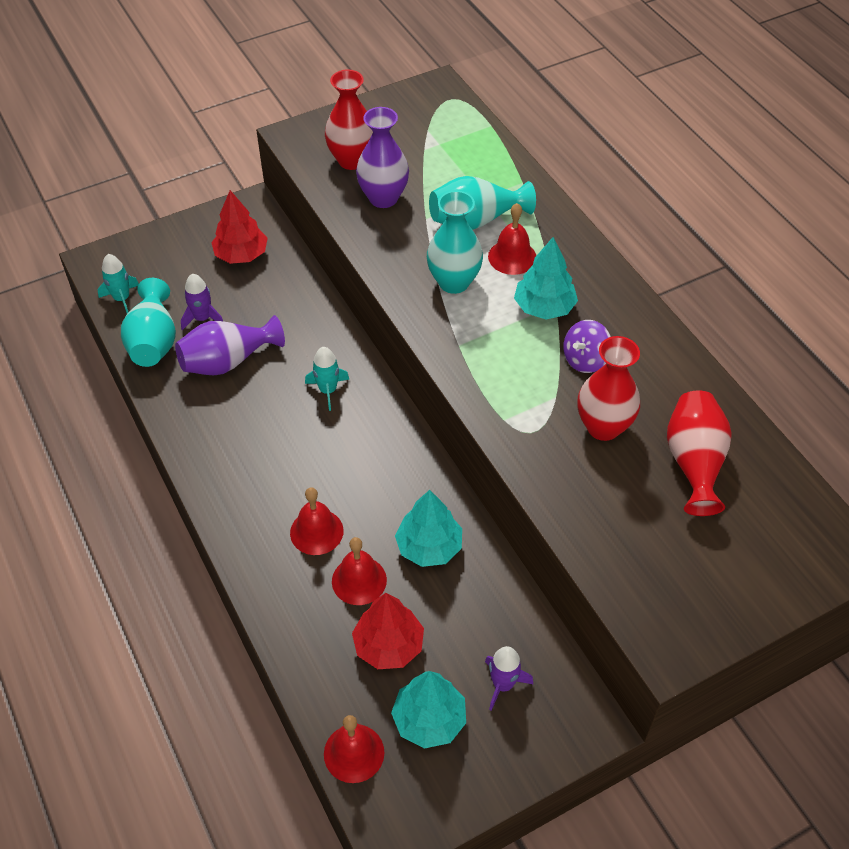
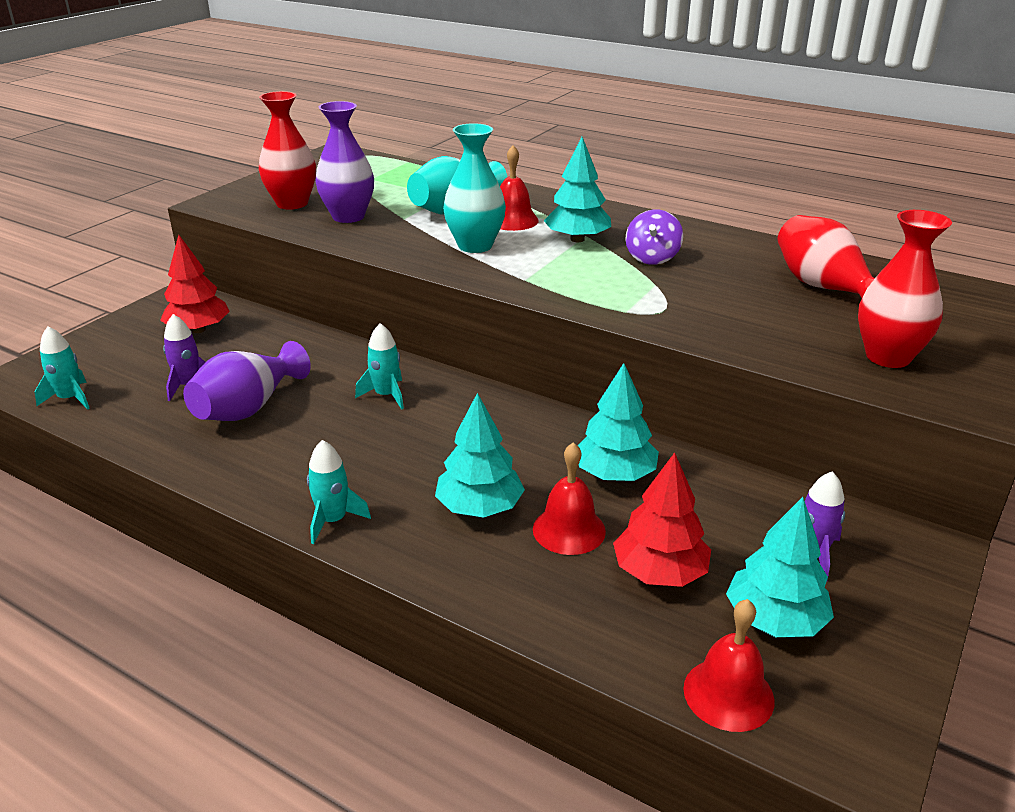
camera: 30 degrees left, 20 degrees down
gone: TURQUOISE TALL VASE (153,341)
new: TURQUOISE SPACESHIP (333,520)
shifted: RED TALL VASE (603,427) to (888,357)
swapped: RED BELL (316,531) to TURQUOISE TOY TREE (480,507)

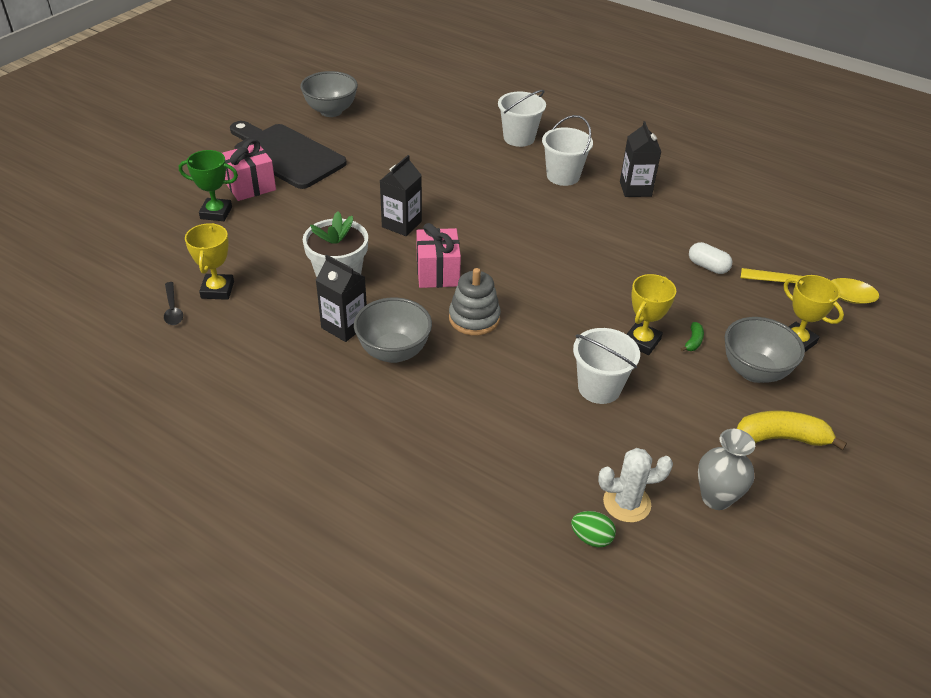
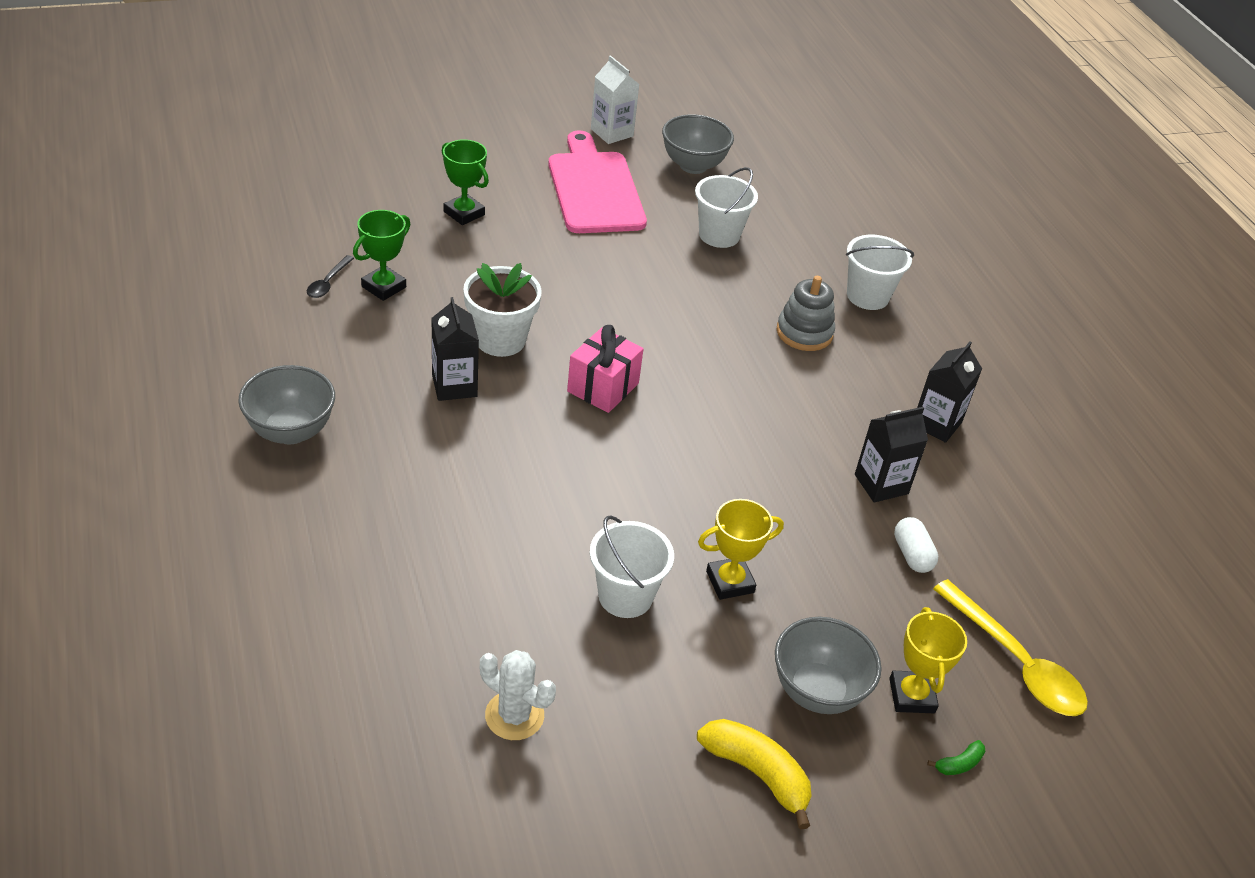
camera: 35 degrees right, 0 degrees up
gone: PINK GIFT (250,186); LEAF-GREEN TOY EGG (591,538); ASH-GREY TALL VASE (716,498)
new: WHITE MILK CARTON (612,132)
shifted: ASH-GREY SERVING BOWL (393,352) to (290,431); BLACK MILK CARTON (401,224) to (881,484); ASH-GREY RING STACKER (474,318) to (804,332); WHITE PAIL (563,176) to (719,235); LEAF-GREEN BANANA (693,341) to (959,764)
repainted: BRIGHT YELLOW TROPHY (217,290) to LEAF-GREEN TROPHY (383,287); BLACK CUTTING BOARD (285,155) to PINK CUTTING BOARD (594,189)

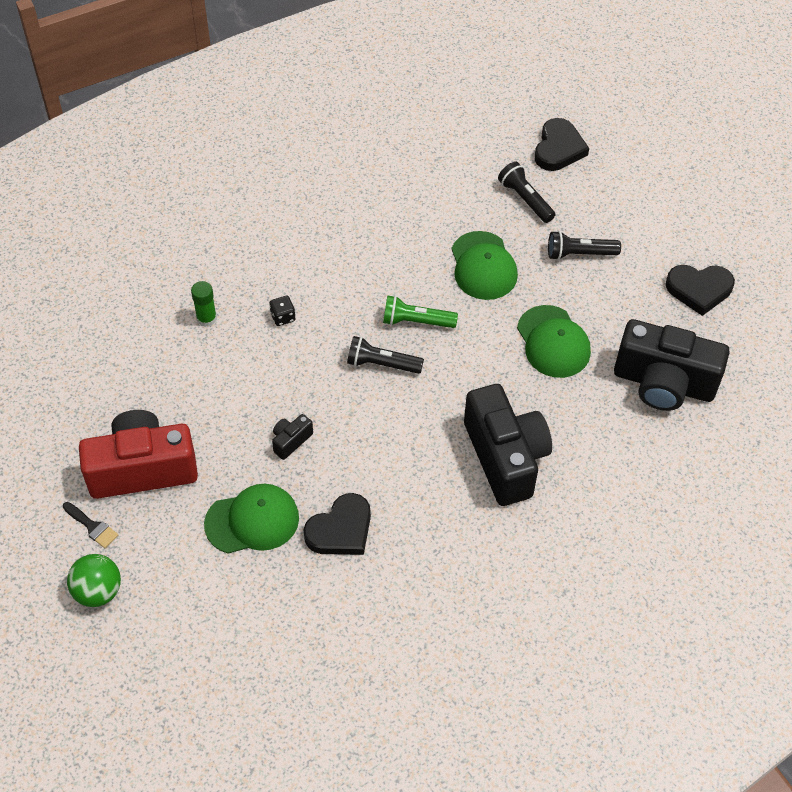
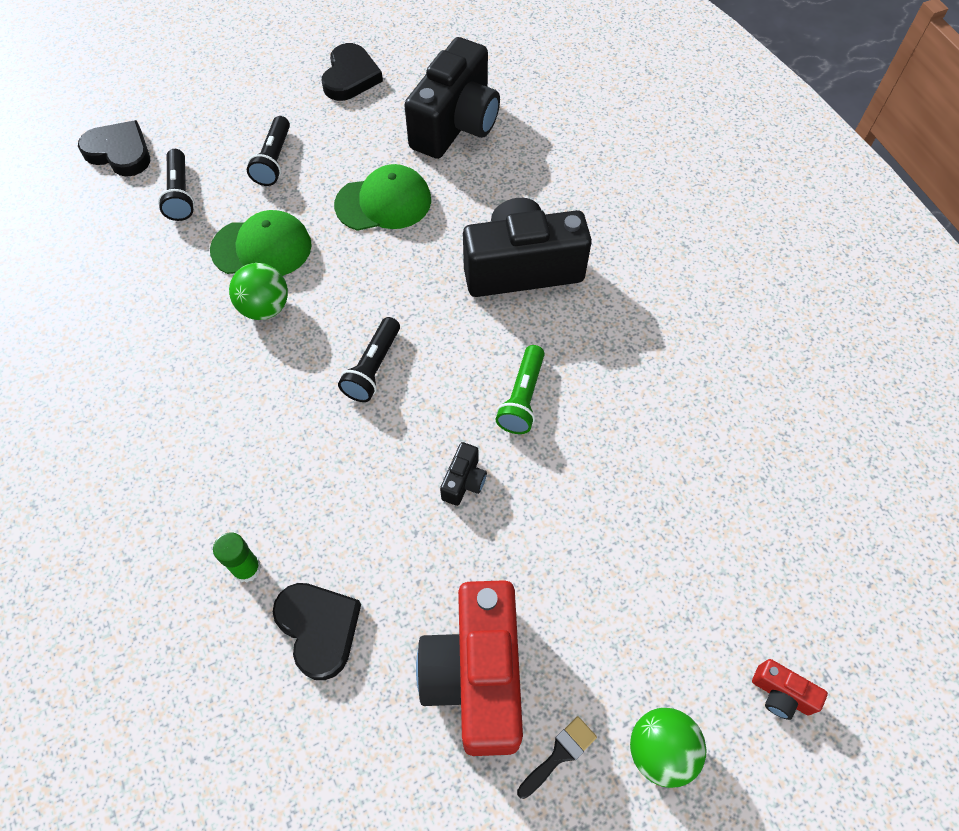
camera: 80 degrees left, 5 degrees up
gone: LEAF-GREEN PEAKED CAP (252,521); BLACK DIE (283,317)
new: LEAF-GREEN PLAY BALL (265,307); RED COMPACT CAMERA (781,694)
shifted: BLACK HEART SHAPE (340,530) to (319,628); LEAF-GREEN FLASHLIGHT (416,321) to (522,398)
rotated: BLACK COMPACT CAMERA (291,441) = (464,481) 120 degrees counterclockwise; BLACK FLASHLIGHT (525,199) = (180,194) 75 degrees counterclockwise

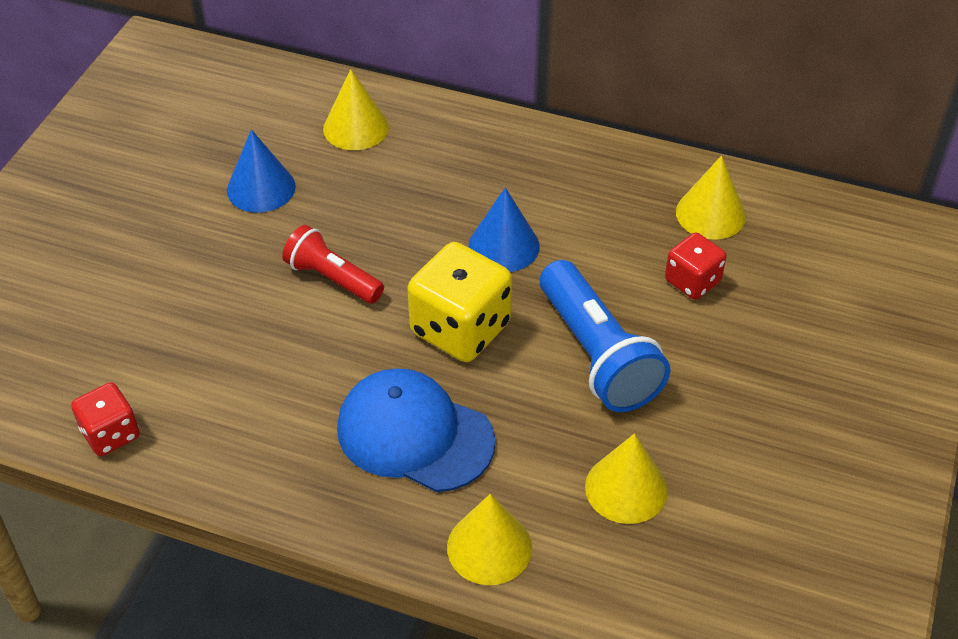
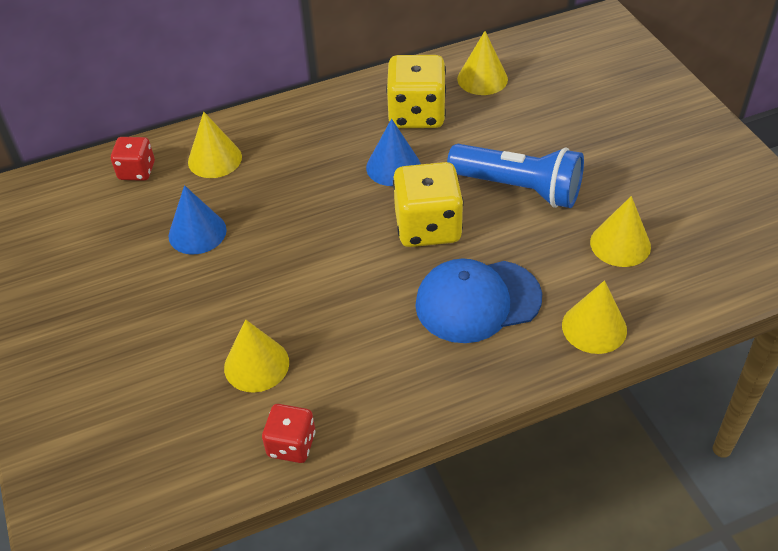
camera: 40 degrees left, 0 degrees up
gone: RED FLASHLIGHT (332,278)
new: BRIGHT YELLOW CONE (256,365); BRIGHT YELLOW DIE (416,114)
shifted: RED DIE (692,281) to (137,171)

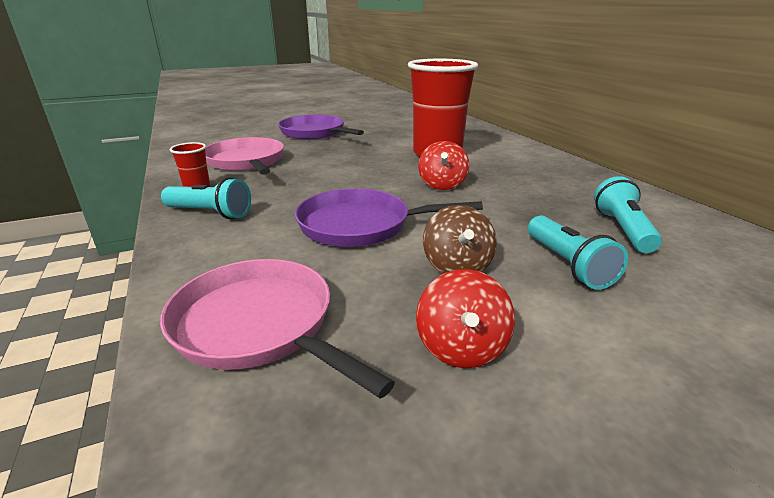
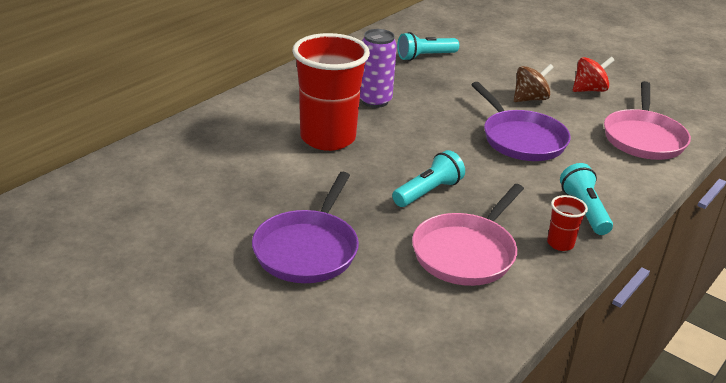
camera: 120 degrees left, 5 degrees up
gone: RED TOY TOP (442,185)
new: VIOLET TIN (374,101)
shifted: TURQUOISE FLASHLIGHT (567,265) to (428,192)

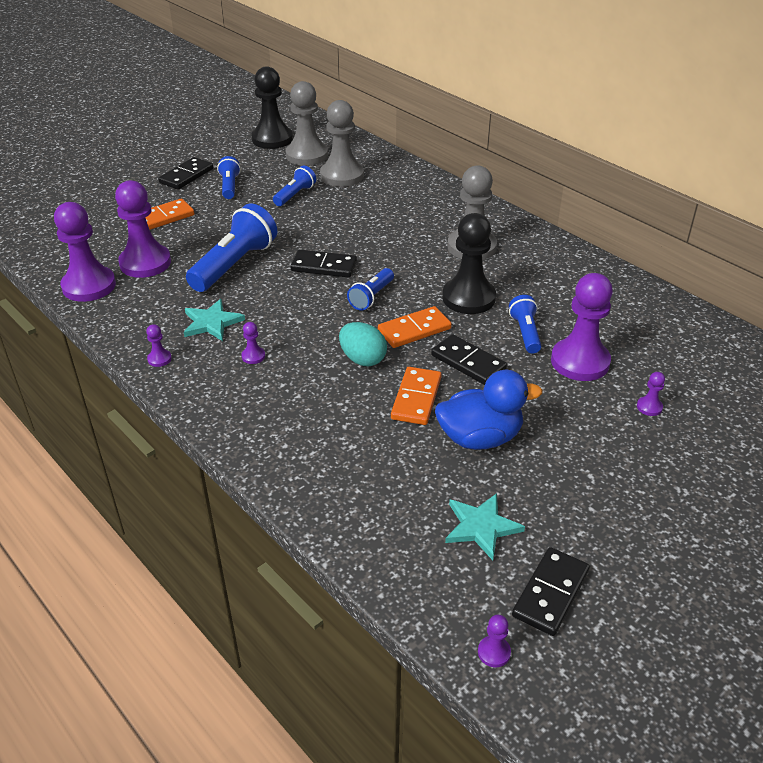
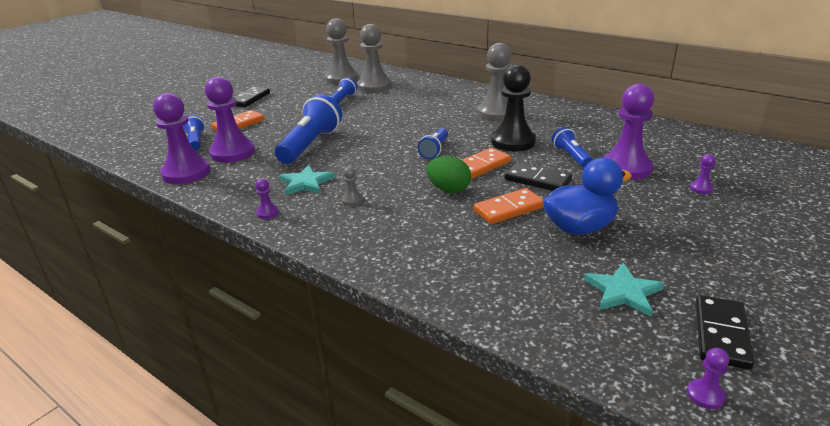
camera: 10 degrees left, 10 degrees down
gone: BLACK CHESS PAWN (272,139); BLACK DOMINO PIECE (324,266)
shifted: COBALT FLASHLIGHT (229,186) to (196,141)
repainted: VIOLET CHESS PAWN (253,356) to ASH-GREY CHESS PAWN (352,200); TURQUOISE TOY EGG (362,359) to LEAF-GREEN TOY EGG (448,189)
rotated: BRIGHT ORANGE DOMINO PIECE (416,398) = (509,209) 60 degrees clockwise

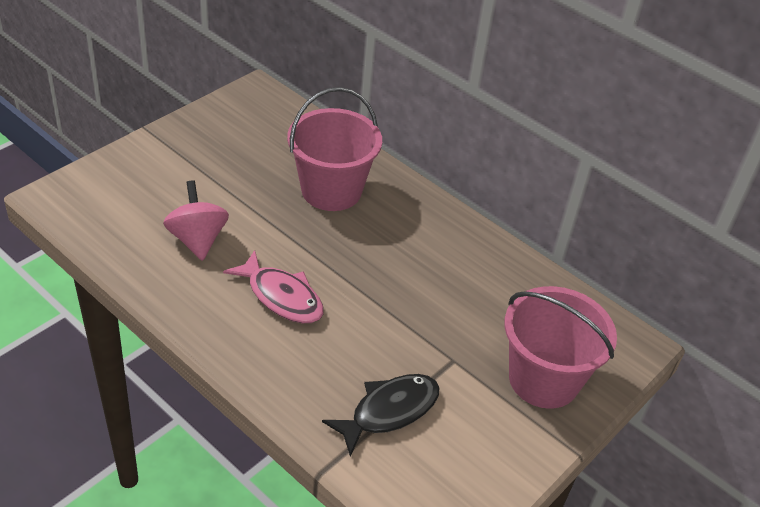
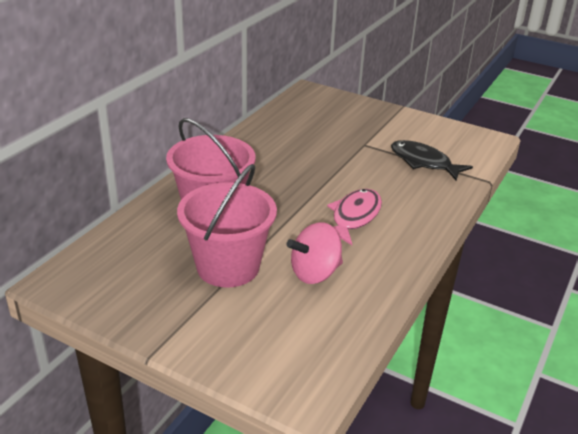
camera: 100 degrees left, 10 degrees down
shifted: PINK PAIL (543,379) to (228,267)

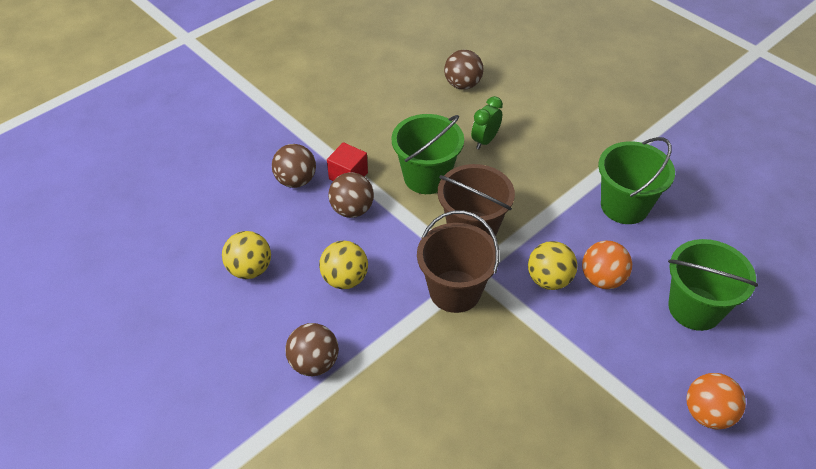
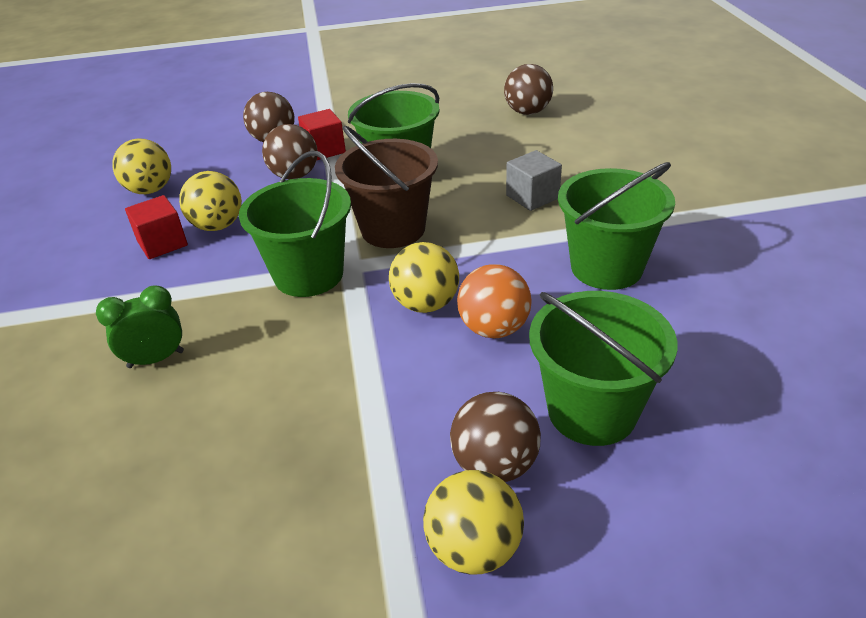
camera: 35 degrees right, 10 degrees down
new: RED SOLID CUBE (162,243); ASH-GREY SOLID CUBE (532,197)
shifted: BROWN PLAY BALL (314,363) to (495,465); LEAF-GREEN CLOCK (485,141) to (156,359)
repainted: BROWN PAIL (455,291) to LEAF-GREEN PAIL (309,275); BRIGHT ORANGE PLAY BALL (707,413) to BRIGHT YELLOW PLAY BALL (474,548)

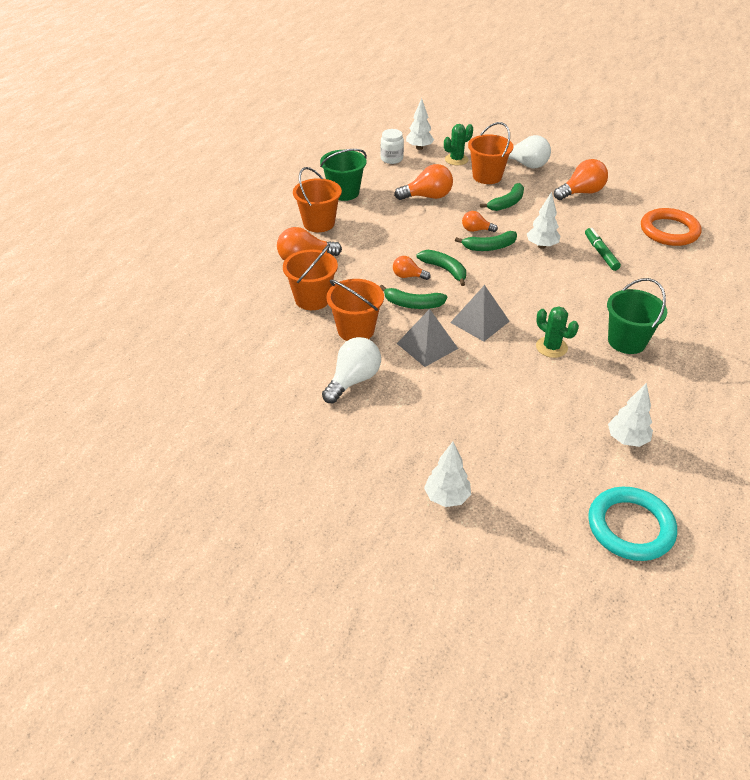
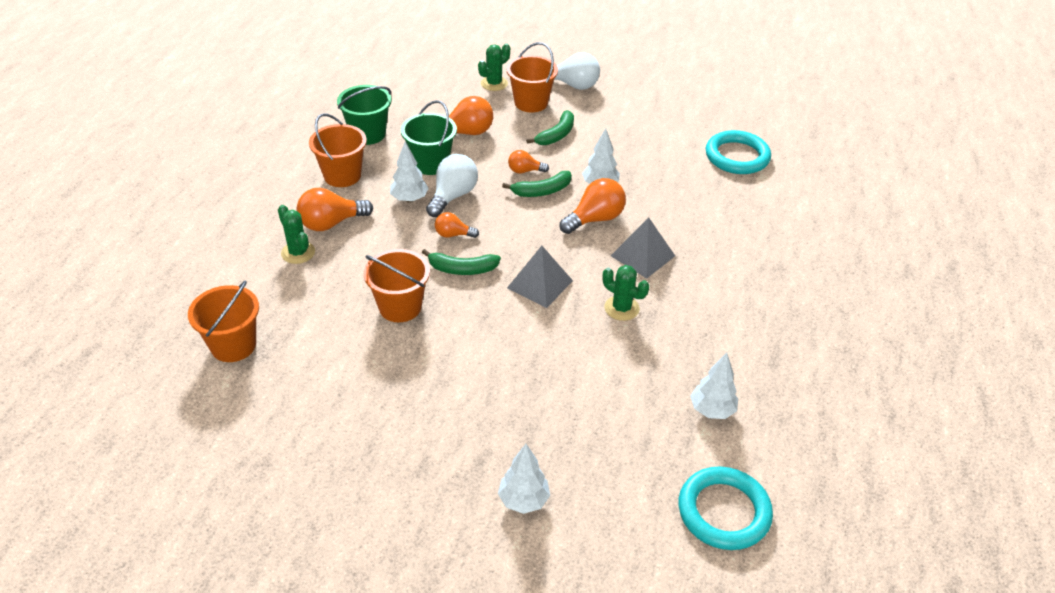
camera: 10 degrees left, 0 degrees up
gone: WHITE JAM JAR (391,159); LEAF-GREEN BANANA (445,270); LEAF-GREEN MARKER PEN (600,253)
new: LEAF-GREEN CACTUS (298,253)
shifted: BRIGHT ORANGE PAIL (312,299) to (233,345); WHITE BULB (353,380) to (452,196); ASH-GREY PYRAMID (427,346) to (643,255); WHITE TOY TREE (419,148) to (409,199); BRIGHT ORANGE BULB (581,192) to (595,219); LEAF-GREEN PAIL (626,341) to (430,163)
repainted: BRIGHT ORANGE TORUS (669,231) to TURQUOISE TORUS (737,156)

